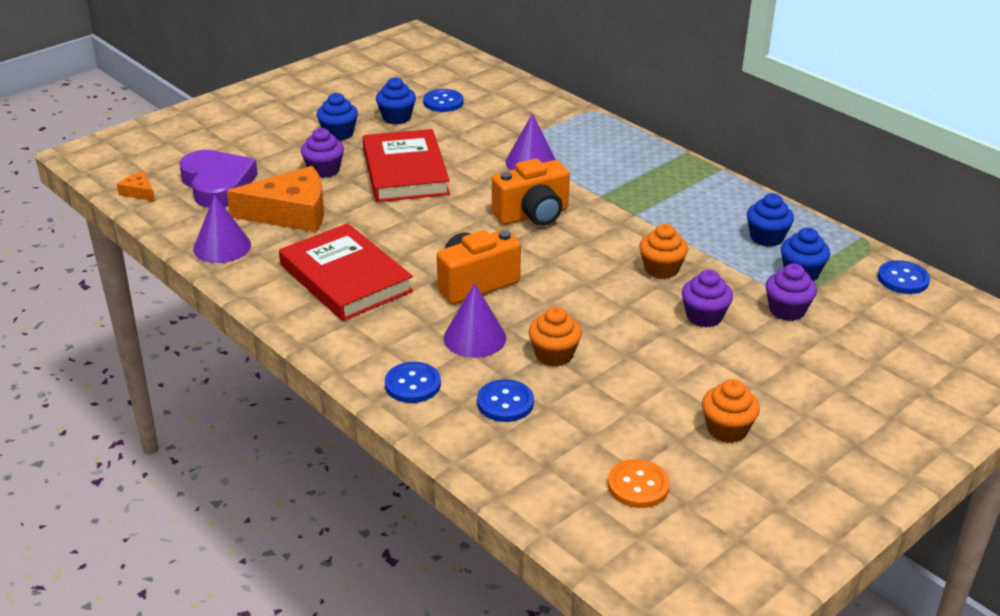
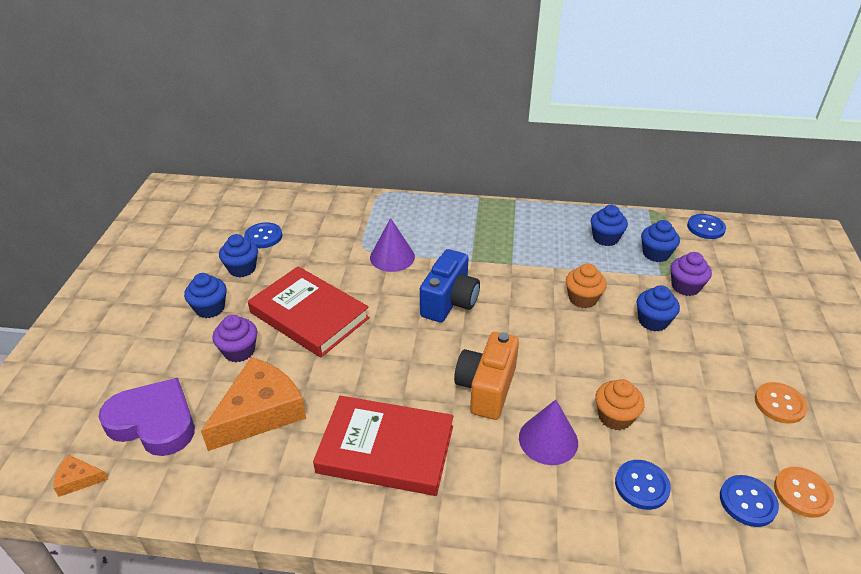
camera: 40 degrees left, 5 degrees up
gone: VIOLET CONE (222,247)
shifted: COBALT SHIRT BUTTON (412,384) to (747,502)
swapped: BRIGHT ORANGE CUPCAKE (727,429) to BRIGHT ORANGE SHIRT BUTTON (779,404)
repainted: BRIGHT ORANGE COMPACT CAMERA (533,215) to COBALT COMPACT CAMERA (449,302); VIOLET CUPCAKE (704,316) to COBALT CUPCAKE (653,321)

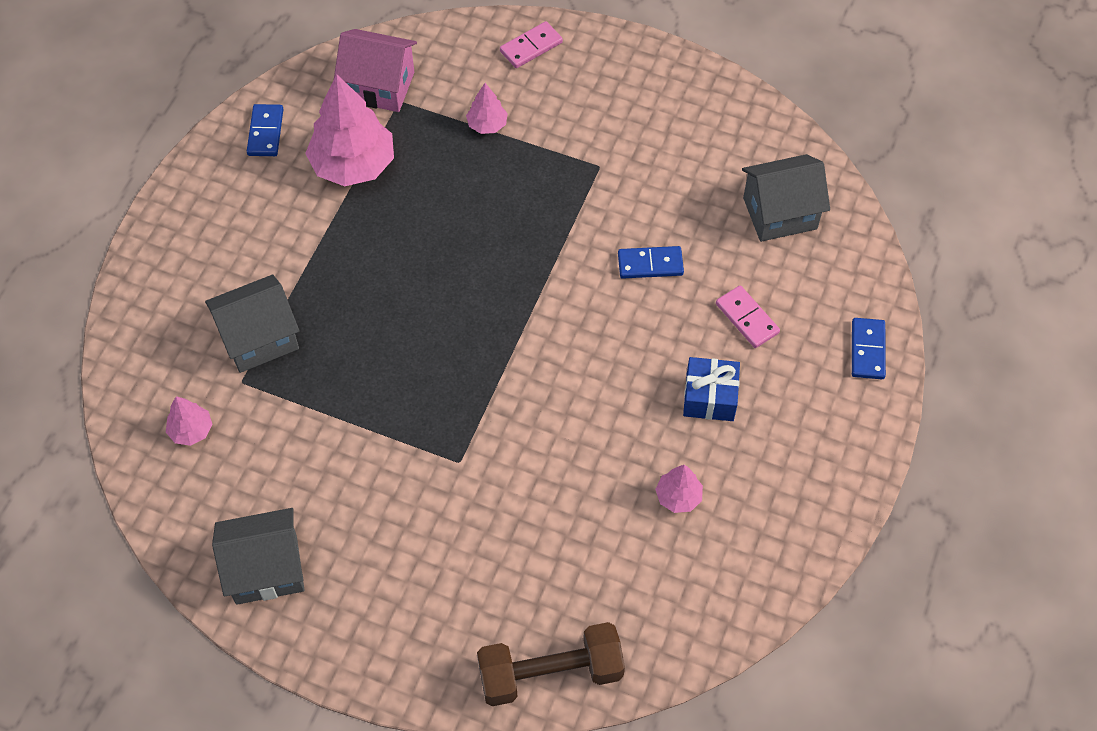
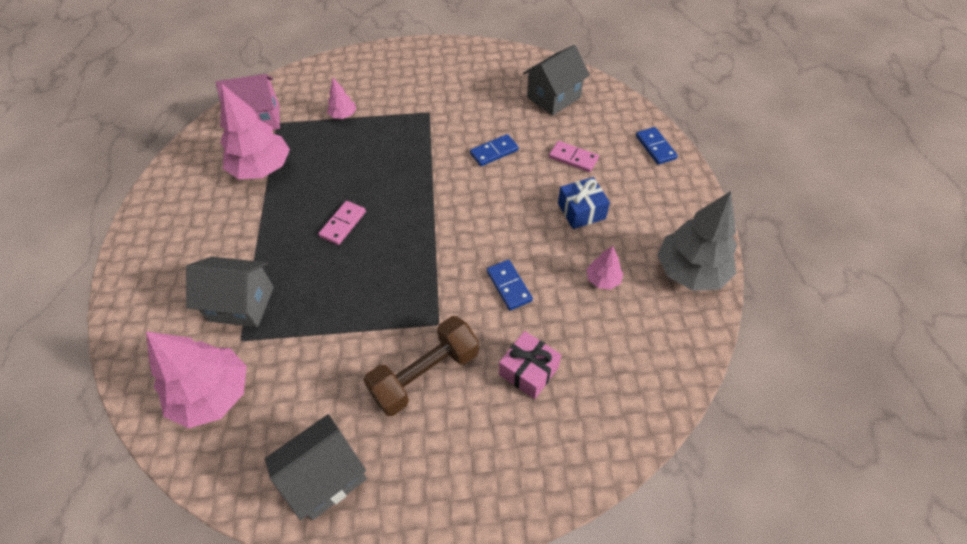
camera: 25 degrees left, 5 degrees down
new: PINK GIFT (528,371); ASH-GREY TOY TREE (690,271)
shifted: COBALT DOMINO PIECE (265,132) to (509,286); BROWN HAND WEIGHT (550,673) to (425,374); PINK DOMINO PIECE (531,47) to (343,224)
rotated: ASH-GREY TOY HOUSE (259,338) = (241,304) 60 degrees clockwise
scaled: PINK TOY TREE (191,430) = (213,394) x2.09

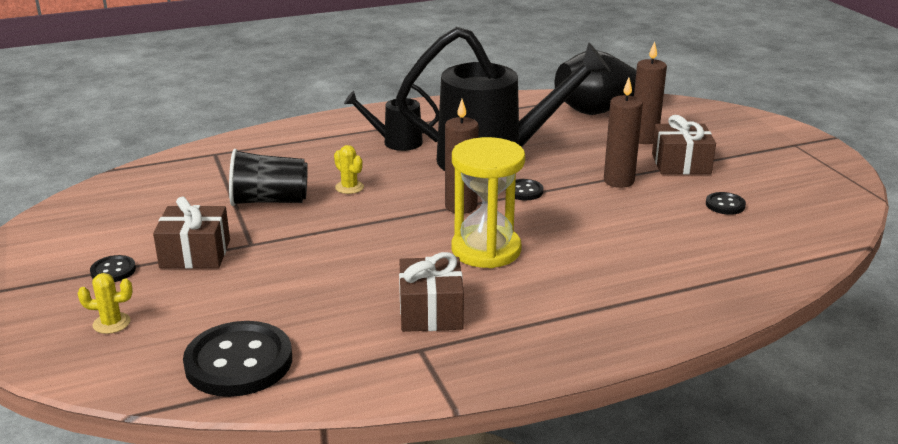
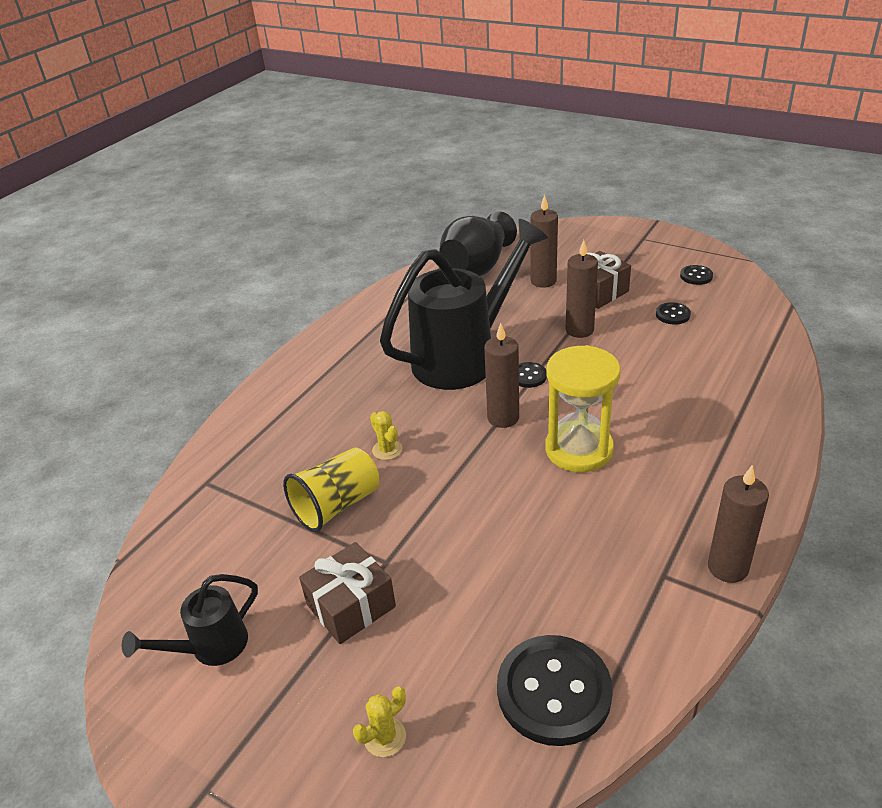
camera: 35 degrees left, 10 degrees up
gone: BROWN GIFT (431,312)
new: BROWN PILLAR CANDLE (727,567)
shifted: BLACK SHIRT BUTTON (113,271) to (696,276); BLACK WATERING CAN (396,142) to (211,647)
repainted: BLACK CUP (269,201) to BRIGHT YELLOW CUP (337,505)
rotated: BRIGHT YELLOW CACTUS (349,187) = (387,450) 45 degrees clockwise

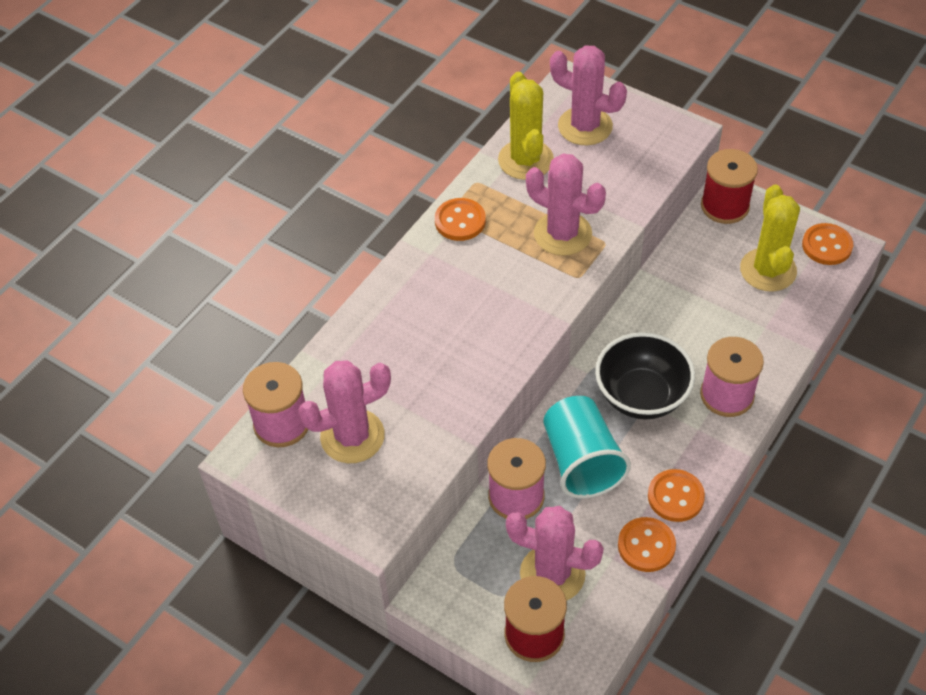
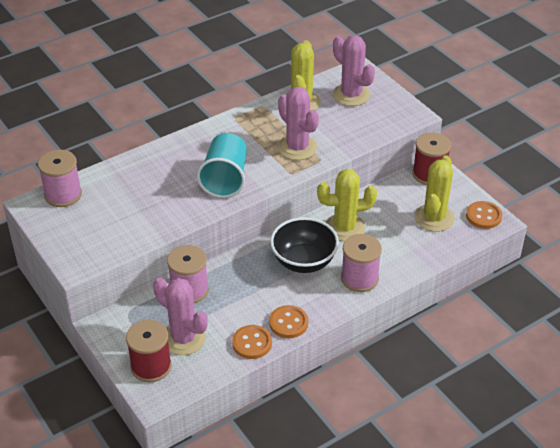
camera: 20 degrees right, 10 degrees down
gone: PINK CACTUS (352,436); BRIGHT ORANGE SHIRT BUTTON (460,221)
new: BRIGHT YELLOW CACTUS (345,227)
shifted: TURQUOISE CUP (581,461) to (225,179)

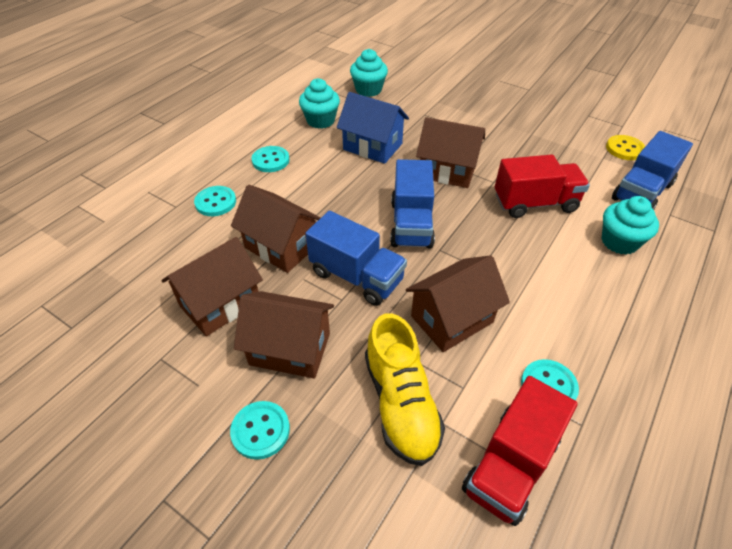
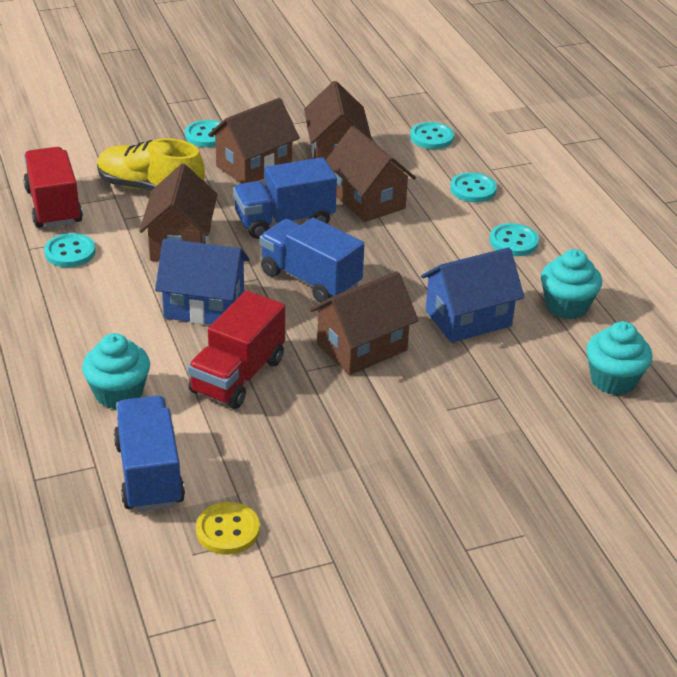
camera: 125 degrees right, 10 degrees down
new: COBALT TOY HOUSE (204,306); TURQUOISE SHIRT BUTTON (431,137)
rotated: BROWN TOY HOUSE (281,246) = (368,200) 75 degrees clockwise

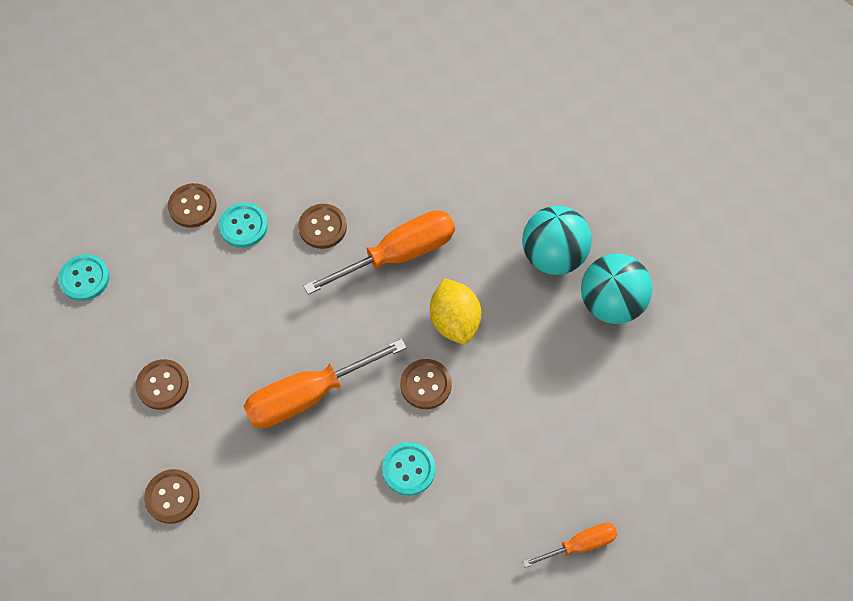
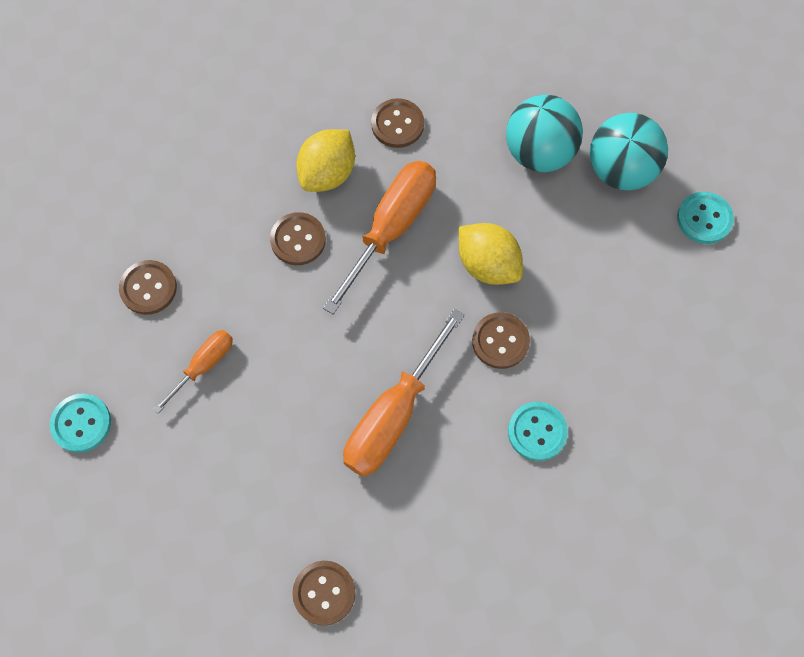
camera: 30 degrees left, 5 degrees up
new: BRIGHT YELLOW TOY LEMON (328,173)
shifted: BROWN SHIRT BUTTON (162,385) to (397,124); TURQUOISE SHIRT BUTTON (243,226) to (704,219); BRIGHT ORANGE SCREWDRIVER (580,545) to (204,365)

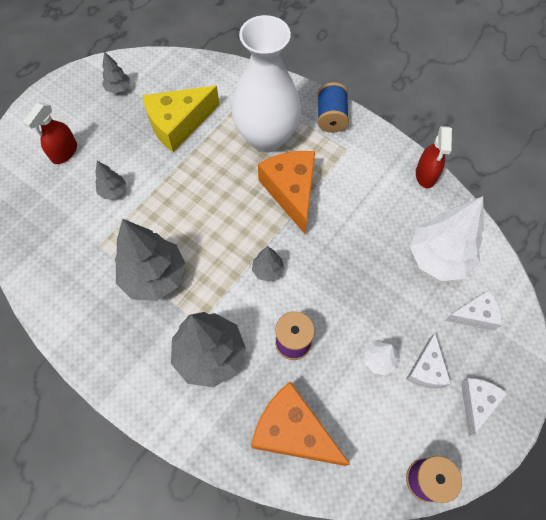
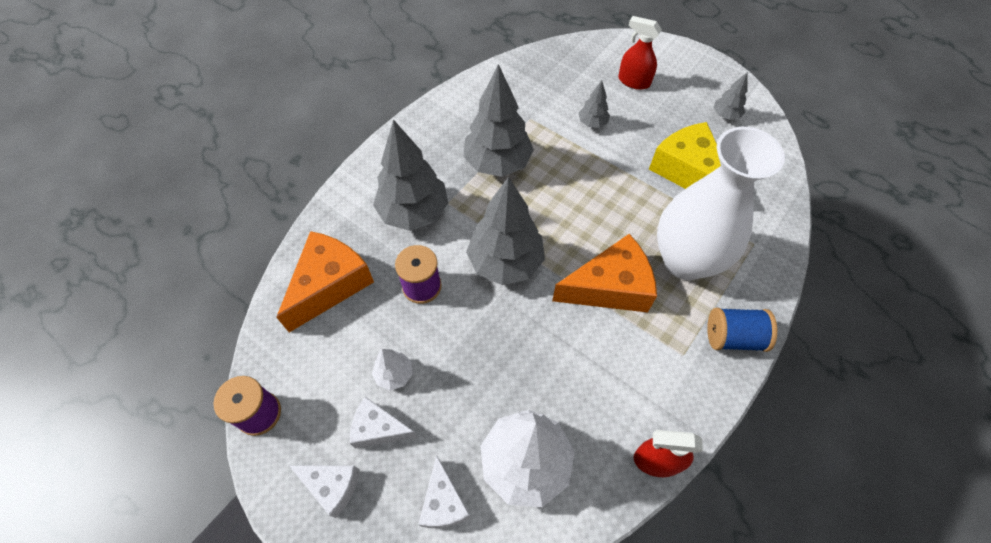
camera: 90 degrees right, 5 degrees down
scaled: ASH-GREY TOY TREE (268,270) = (505,262) x2.11

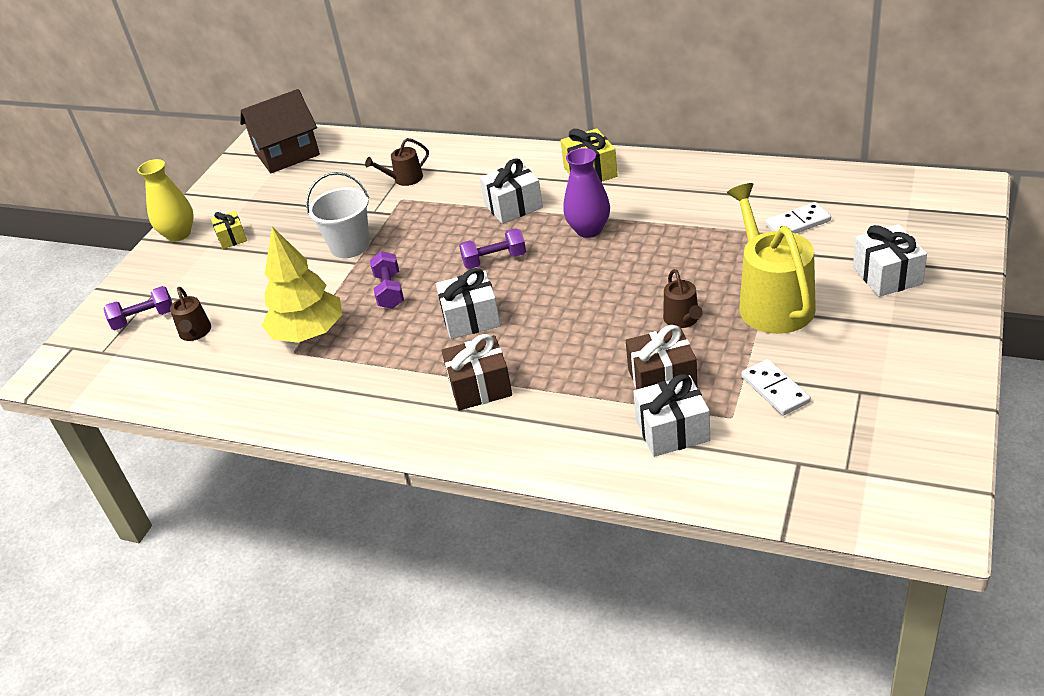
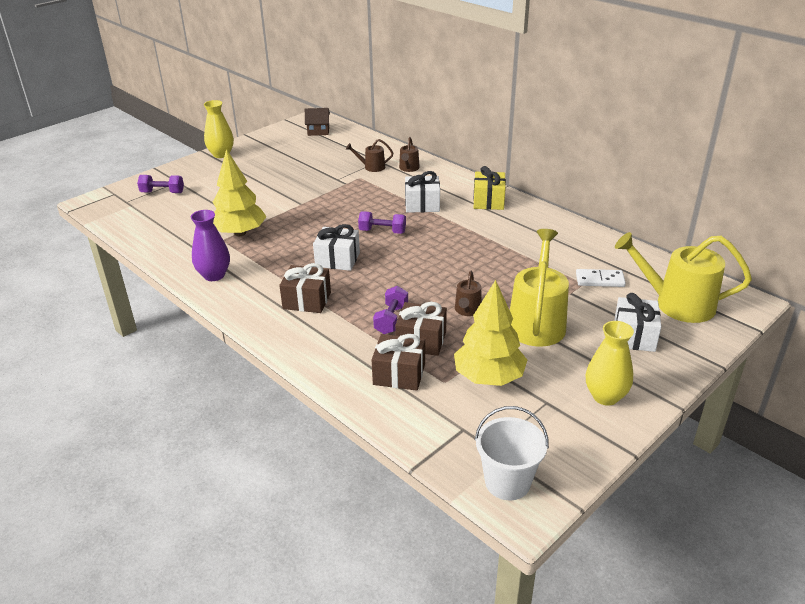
camera: 20 degrees right, 5 degrees down
gone: BRIGHT YELLOW GIFT (232,238)
new: BRIGHT YELLOW TALL VASE (605,396); BRIGHT YELLOW WATERING CAN (677,304)
shifted: BROWN WATERING CAN (195,333) to (408,168); WHITE PAIL (350,246) to (507,482); VIOLET HAND WEIGHT (389,291) to (391,319); VIOLET TALL VASE (589,230) to (214,275)
swapped: WHITE DOMINO PIECE (775,390) to BRIGHT YELLOW TOY TREE (489,377)
repainted: WHITE GIFT (672,430) to BROWN GIFT (399,374)
scaled: BROWN TOY HOUSE (287,154) = (318,131) x0.57

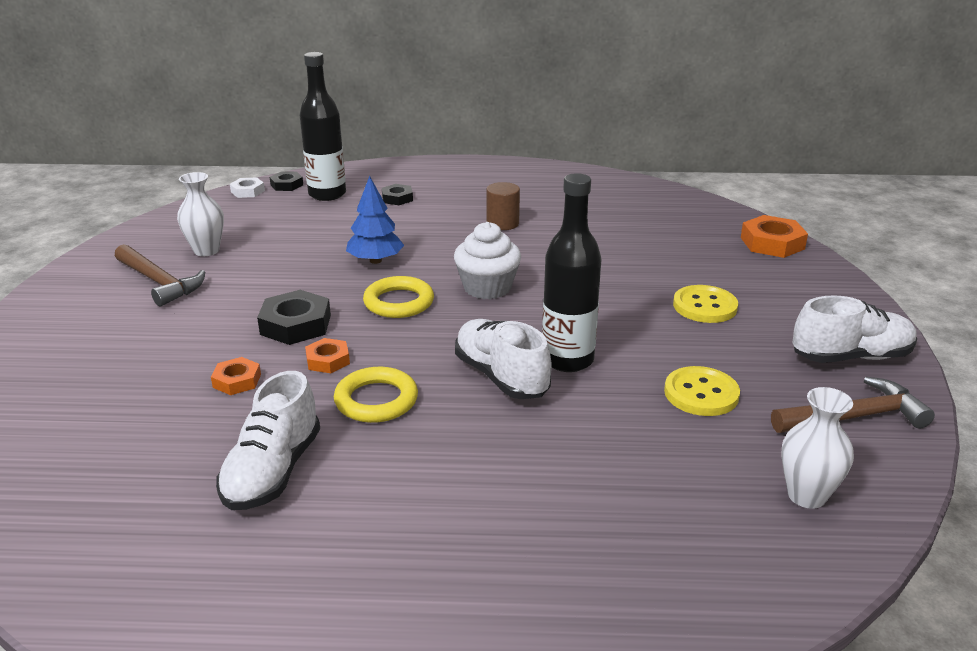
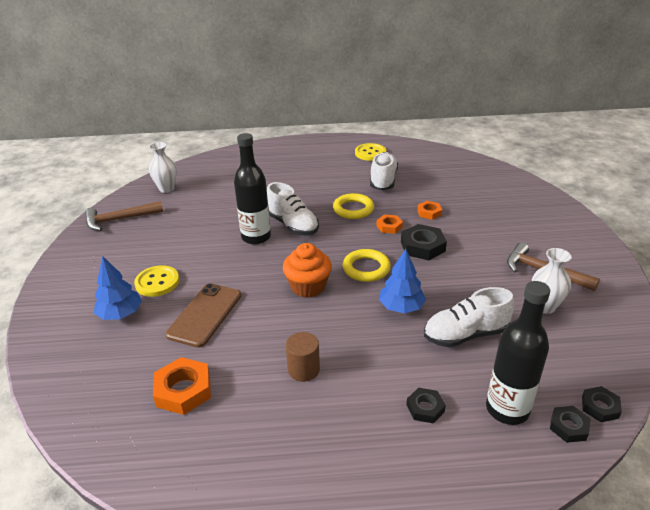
camera: 175 degrees right, 5 degrees up
new: COBALT TOY TREE (120,314); BROWN PHONE (205,315)
shifted: BRIGHT YELLOW SHIRT BUTTON (701,394) to (370,153); BRIGHT ORANGE HEX NUT (772,243) to (183,390); WHITE SHOE (851,357) to (465,334)
repainted: WHITE HEX NUT (247,191) to BLACK HEX NUT (600,407); WHITE CUPCAKE (487,287) to BRIGHT ORANGE CUPCAKE (308,286)

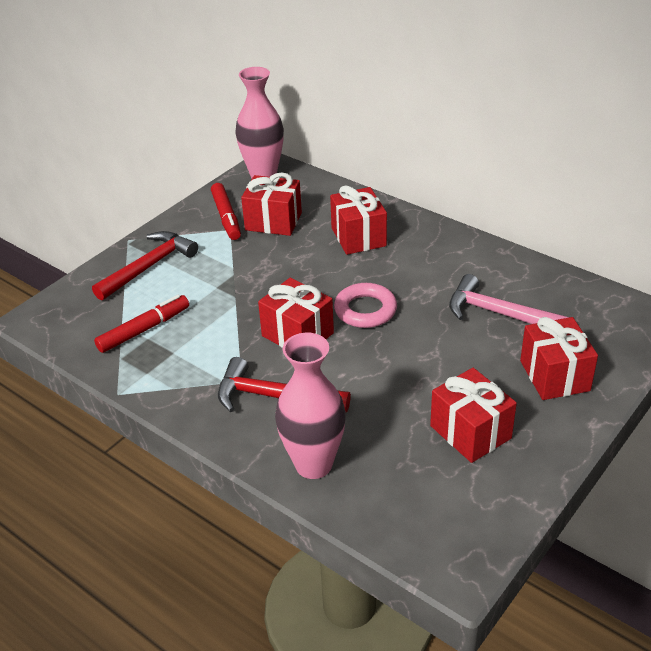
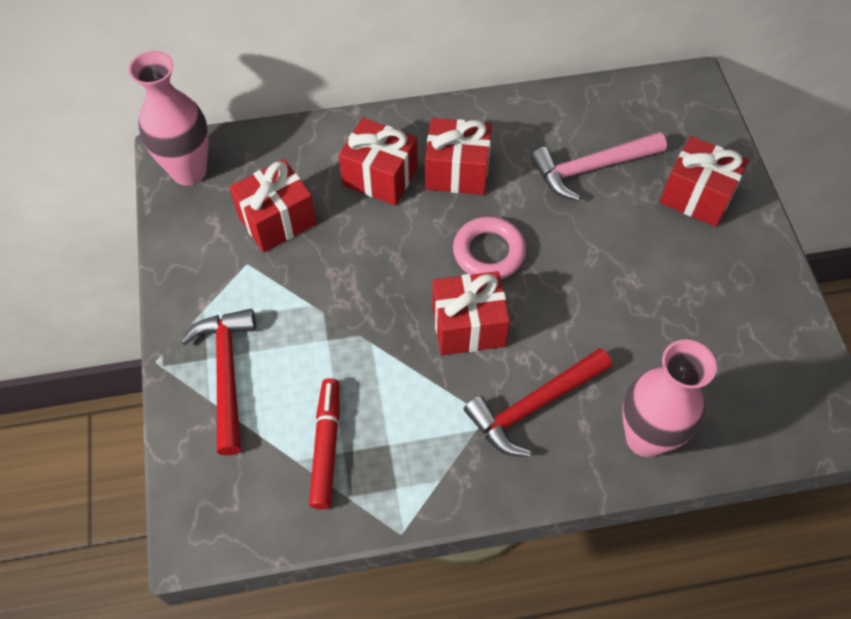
camera: 50 degrees left, 20 degrees up
gone: RED MARKER PEN (226,217)
shifted: RED GIFT (470,432) to (457,172)

